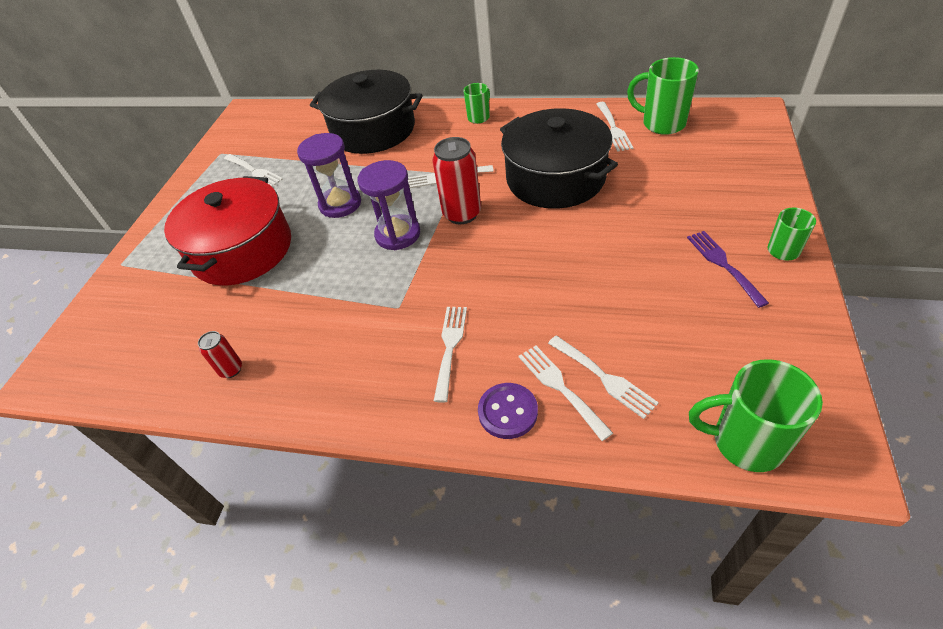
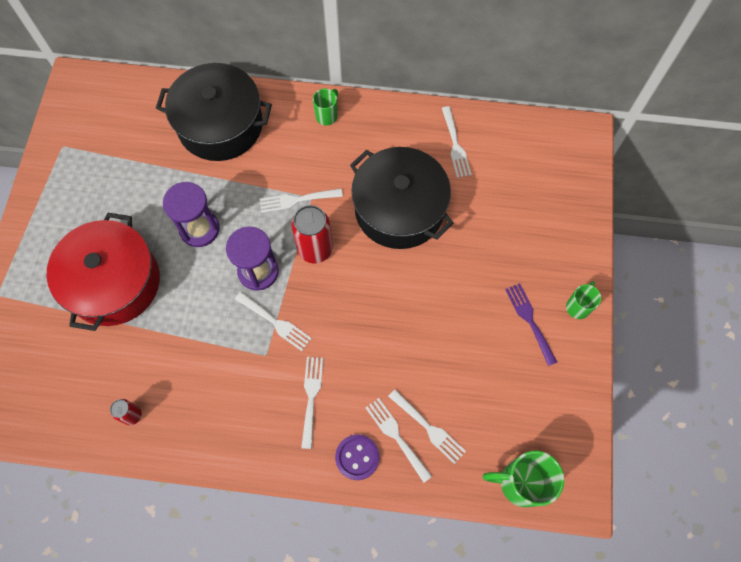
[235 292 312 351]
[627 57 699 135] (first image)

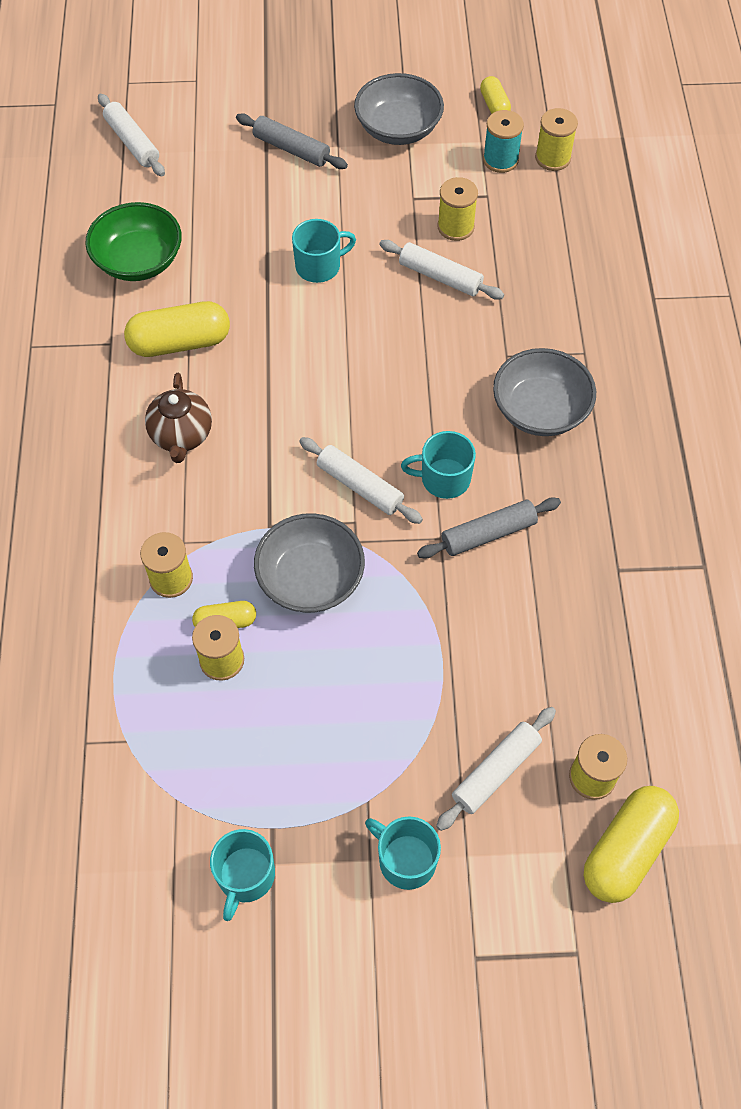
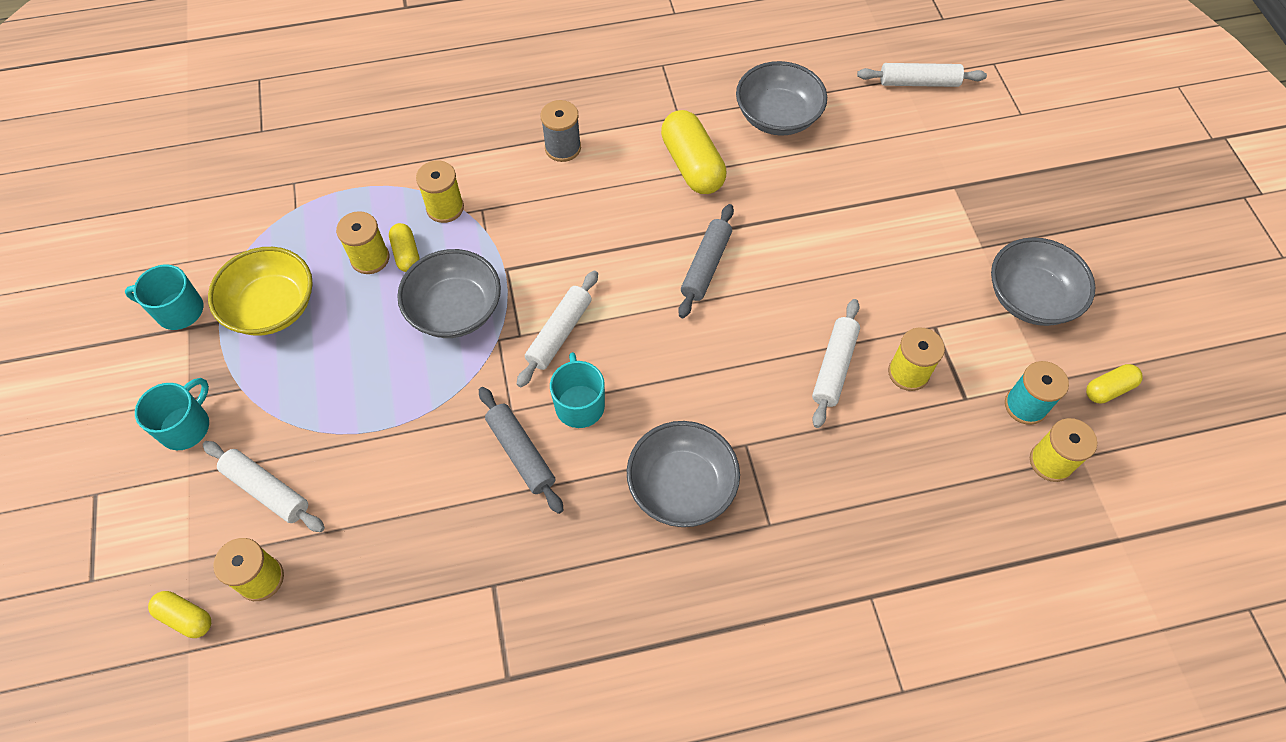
[736 61 827 136]
[857 63 987 87]
[145 373 212 463] (first image)
[678 204 734 318]
[292 219 356 283] (first image)
[148 591 211 638]
[208 247 313 336]
[540 100 581 162]

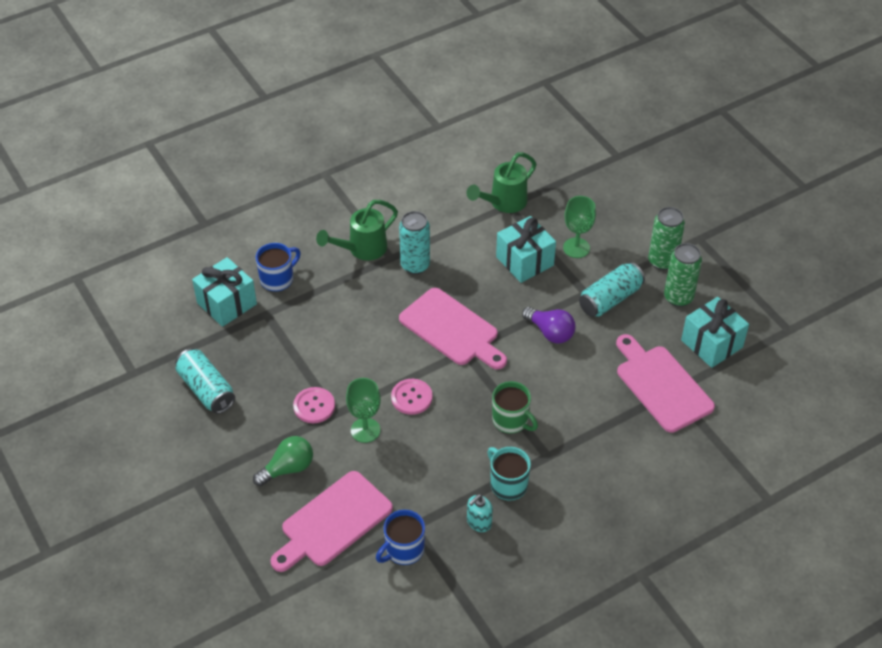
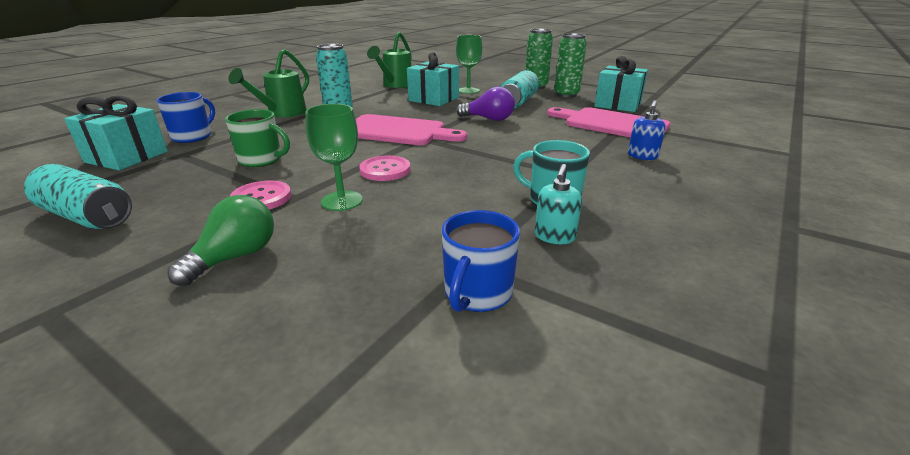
[270 471 393 572] (first image)
[225 109 290 167]
[628 100 666 160]

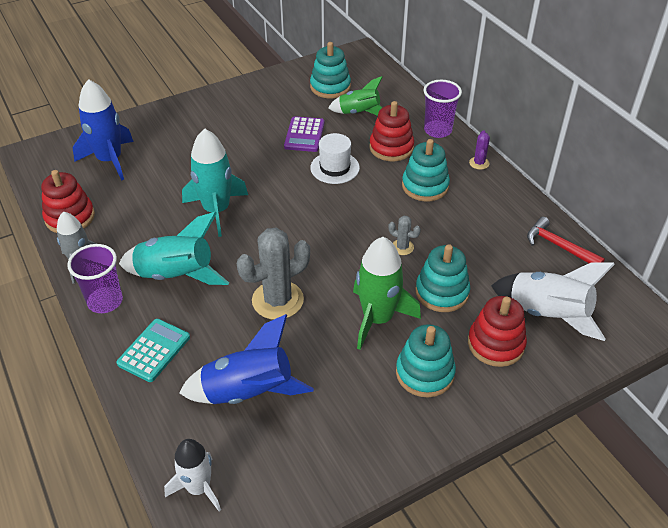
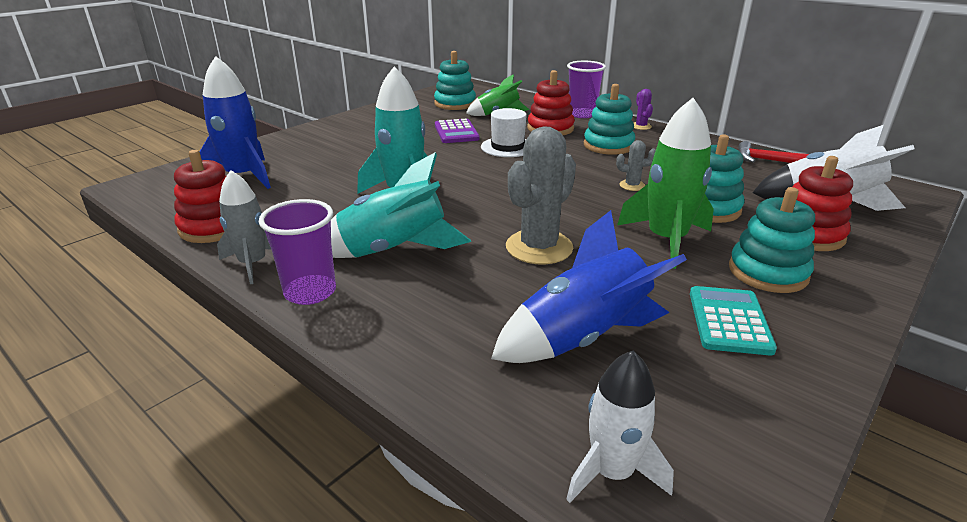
[690 286 777 355]

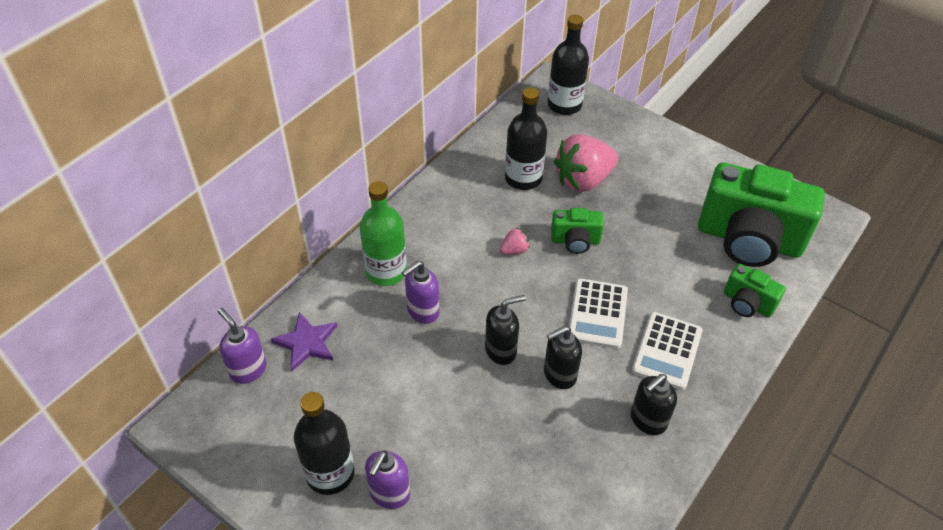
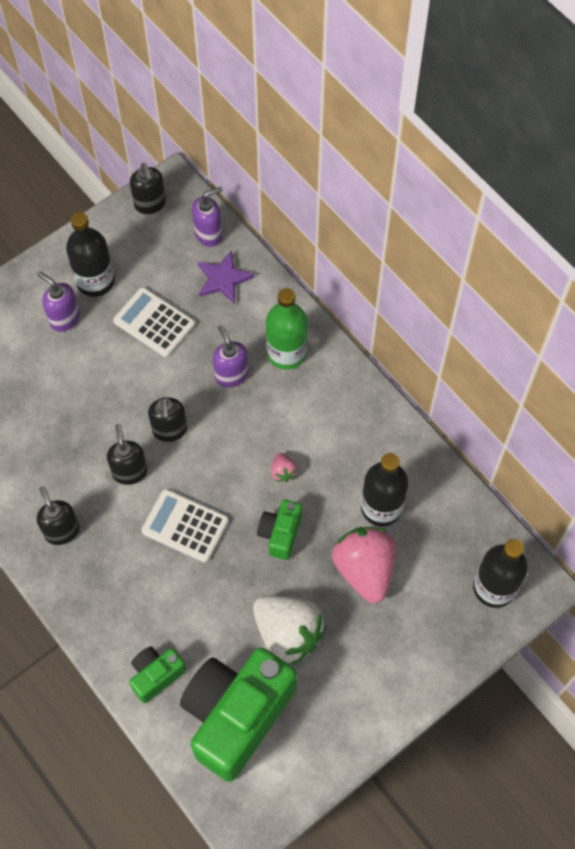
[113 287 195 357]
[130 163 166 214]
[253 596 326 665]

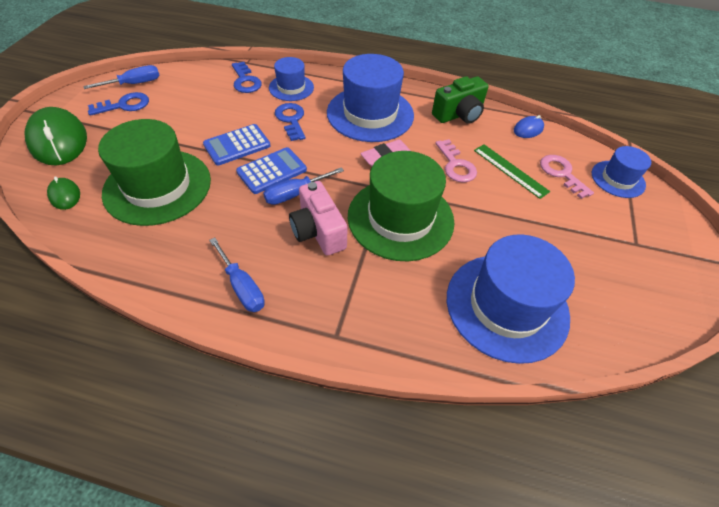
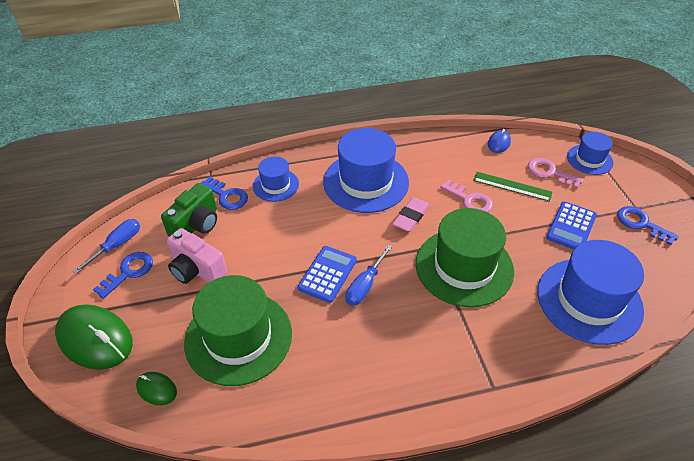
[546 201 597 250]
[209 238 265 312] (first image)
[617 206 679 245]
[167 228 227 284]
[161 183 217 237]

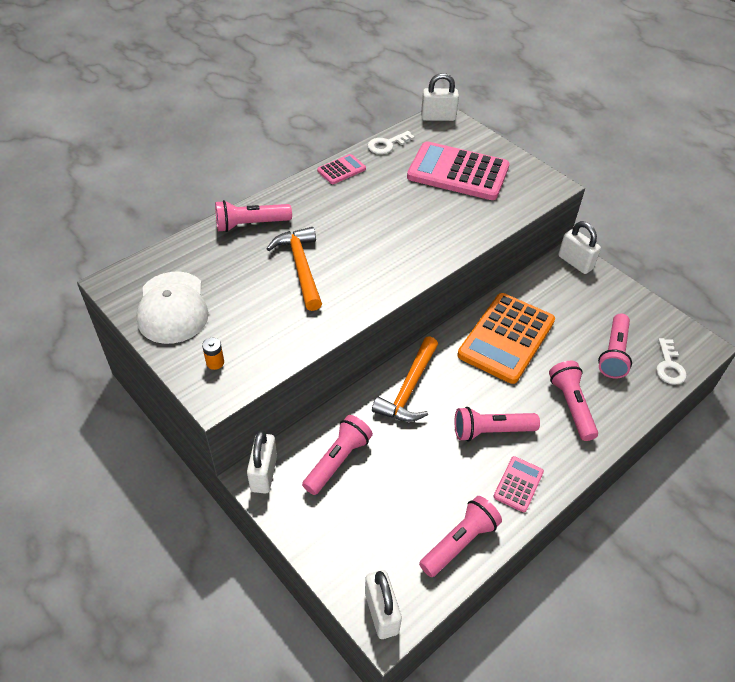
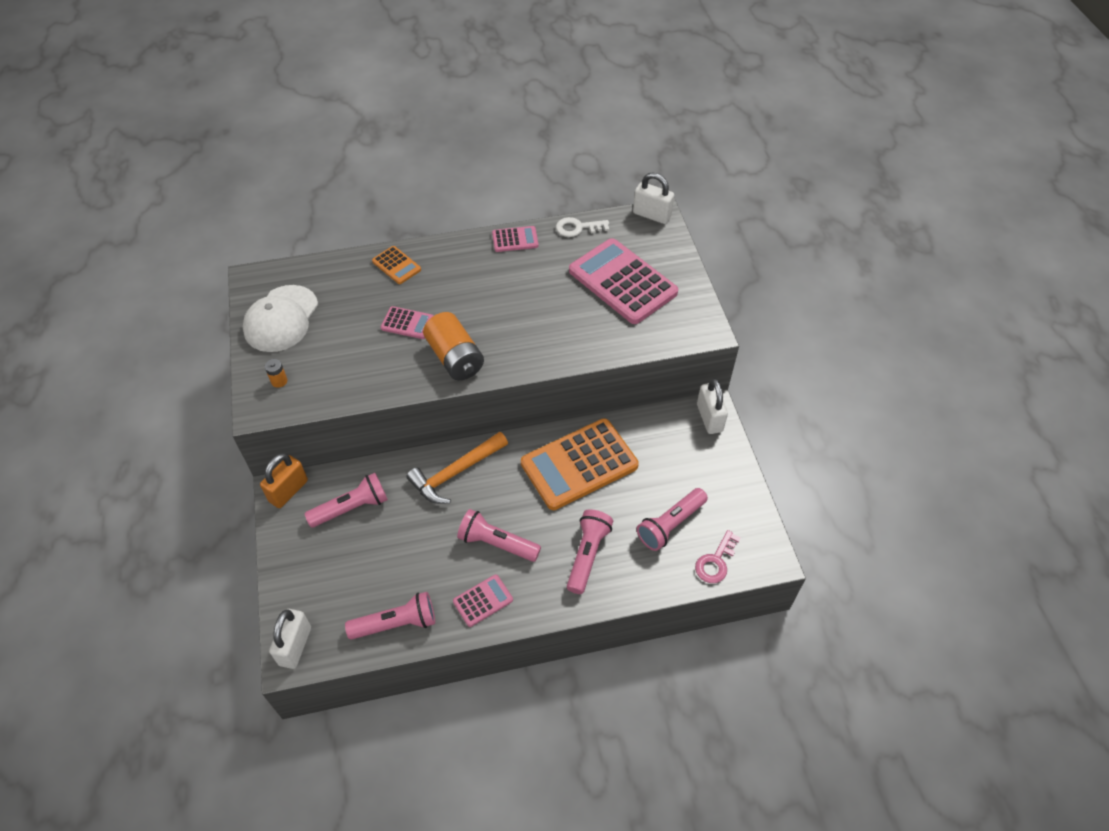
[372 246 421 284]
[260 453 308 508]
[381 306 434 339]
[695 530 740 583]
[423 312 484 380]

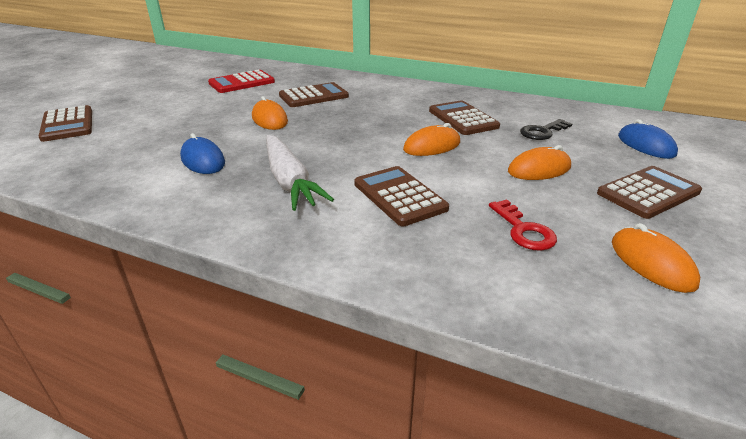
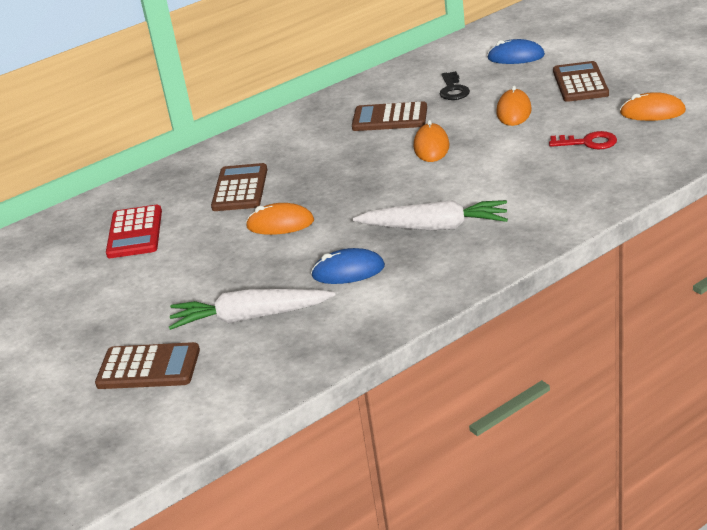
[354 166 449 226] (first image)
[169 289 336 330]

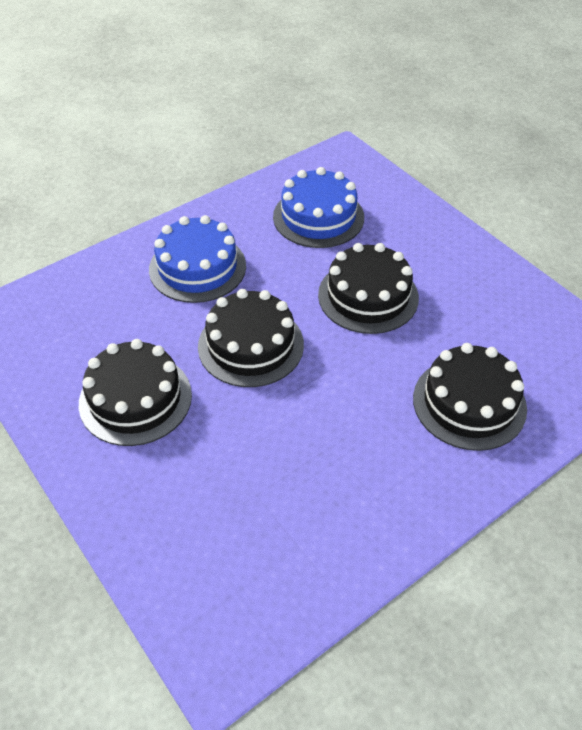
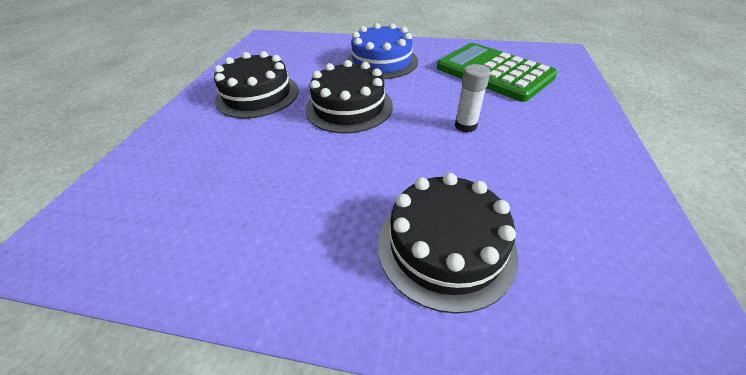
[437 43 558 102]
[455 64 490 133]

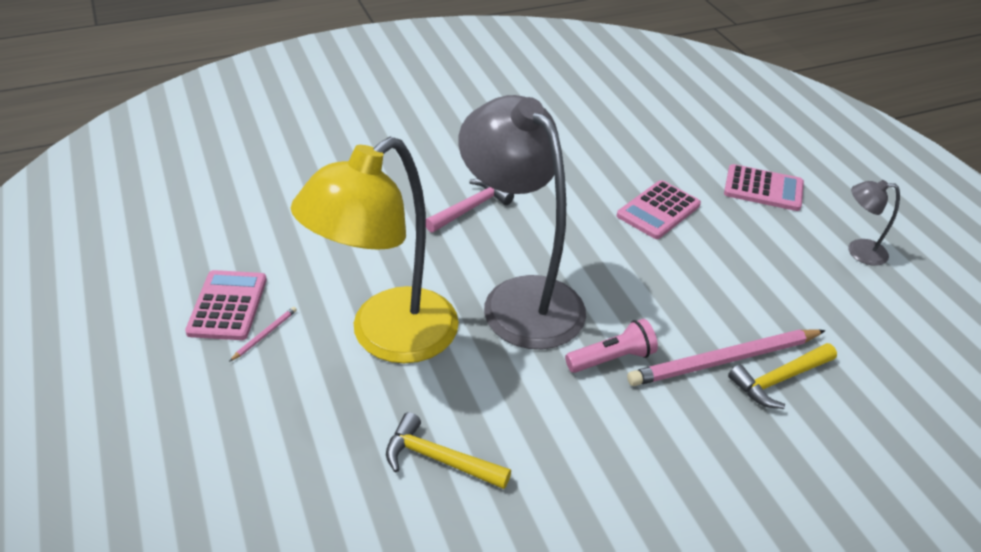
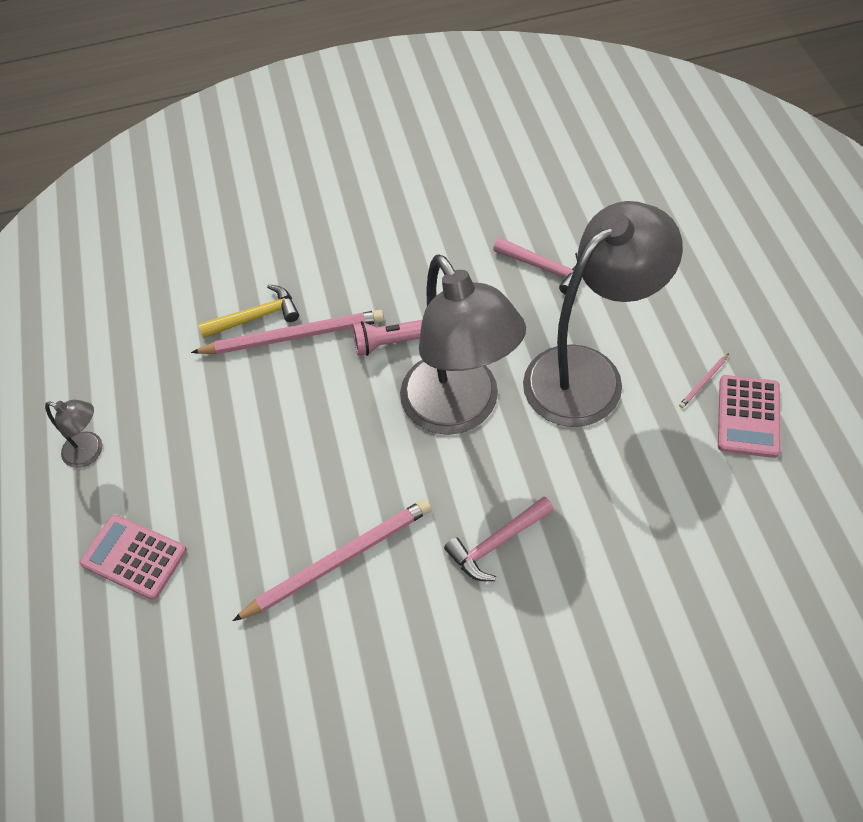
[523 201 683 427]
[493 237 578 295]
[617 180 701 239] (first image)
[233 499 432 621]

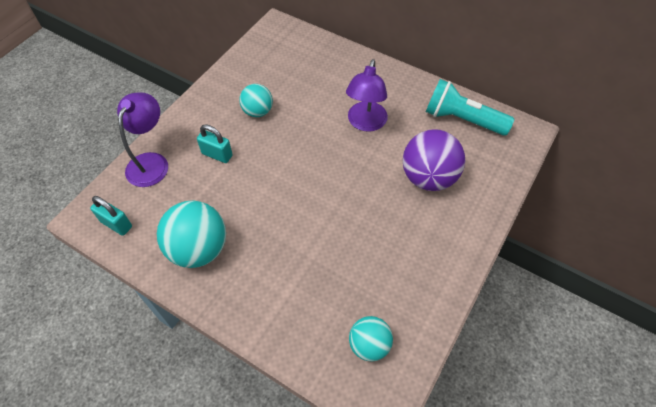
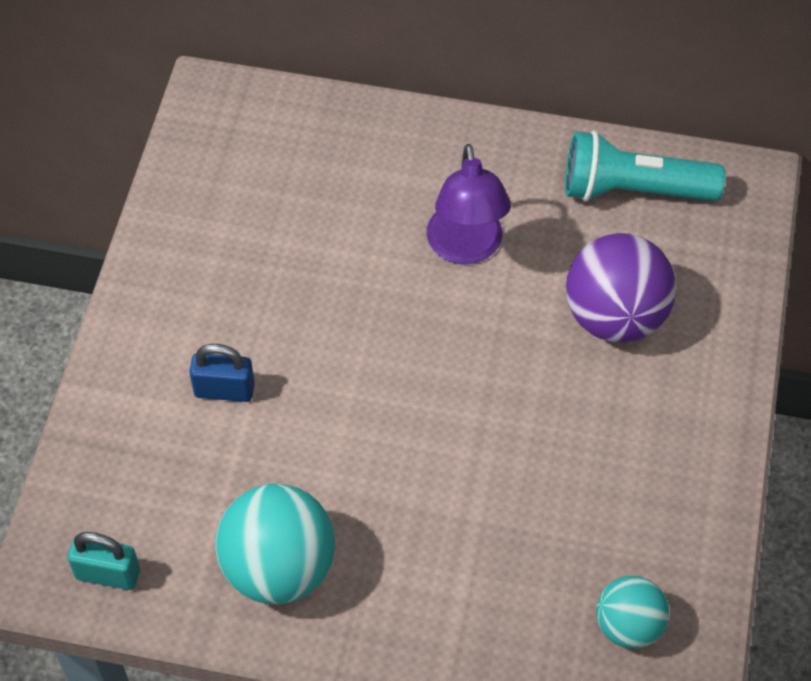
[117 92 168 187] (first image)
[189 344 255 402]
[239 84 273 117] (first image)

